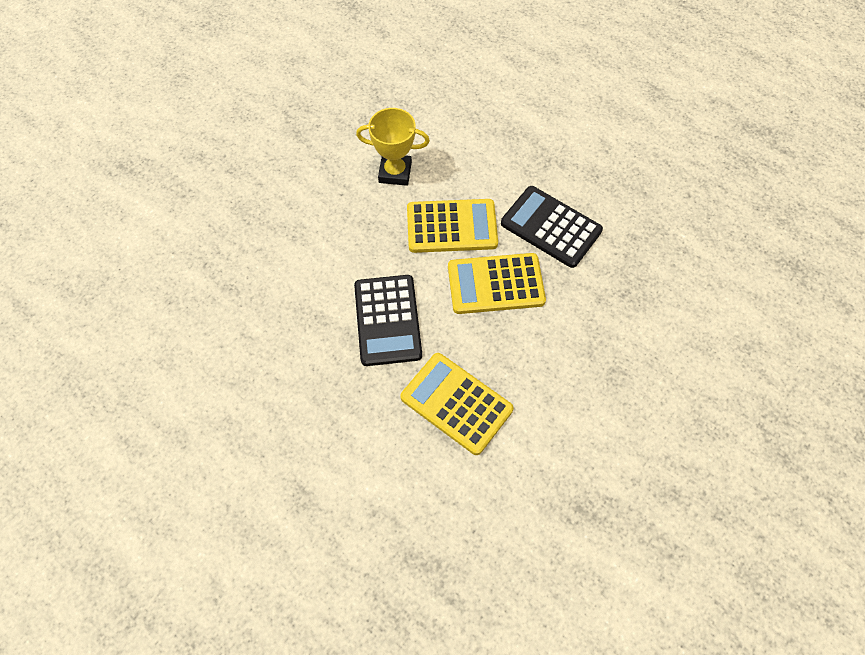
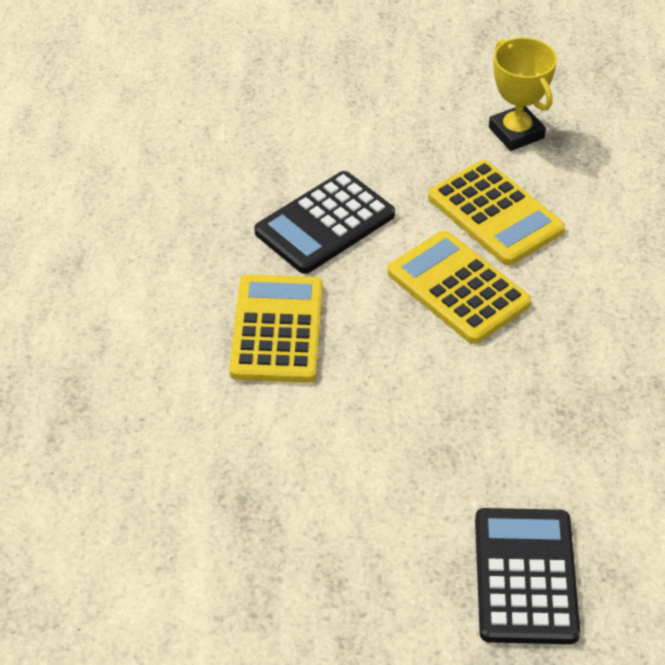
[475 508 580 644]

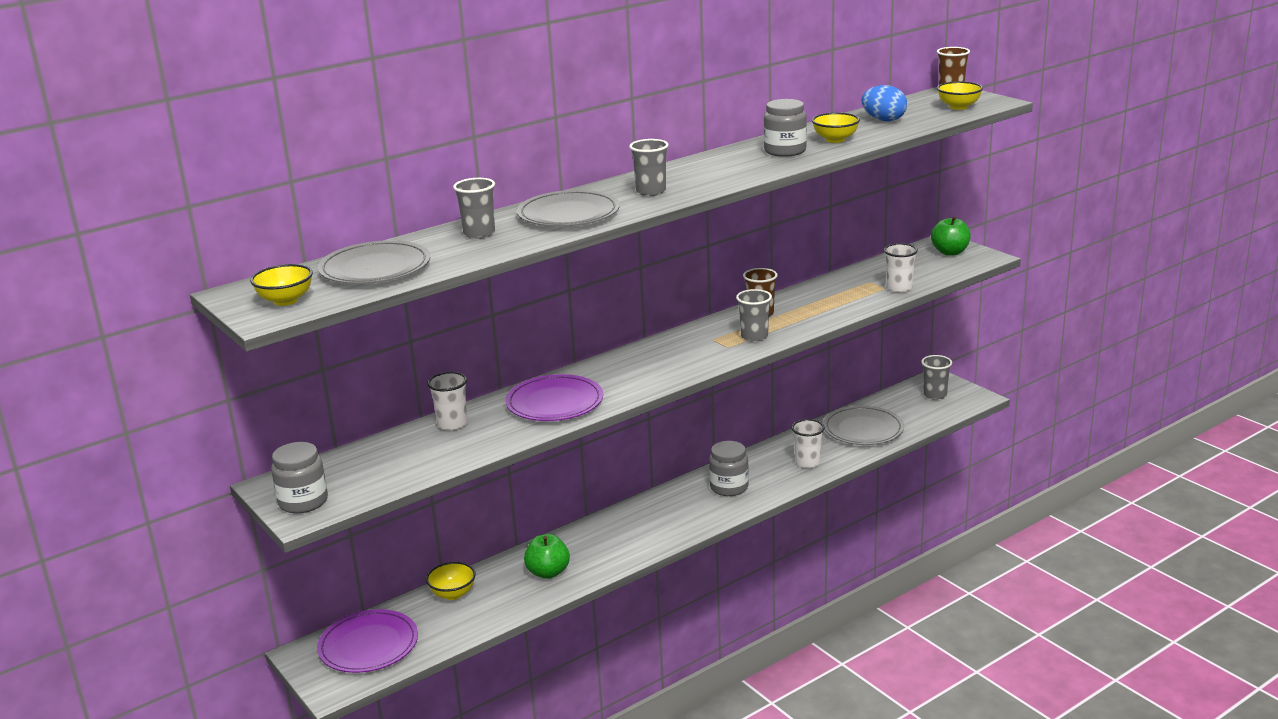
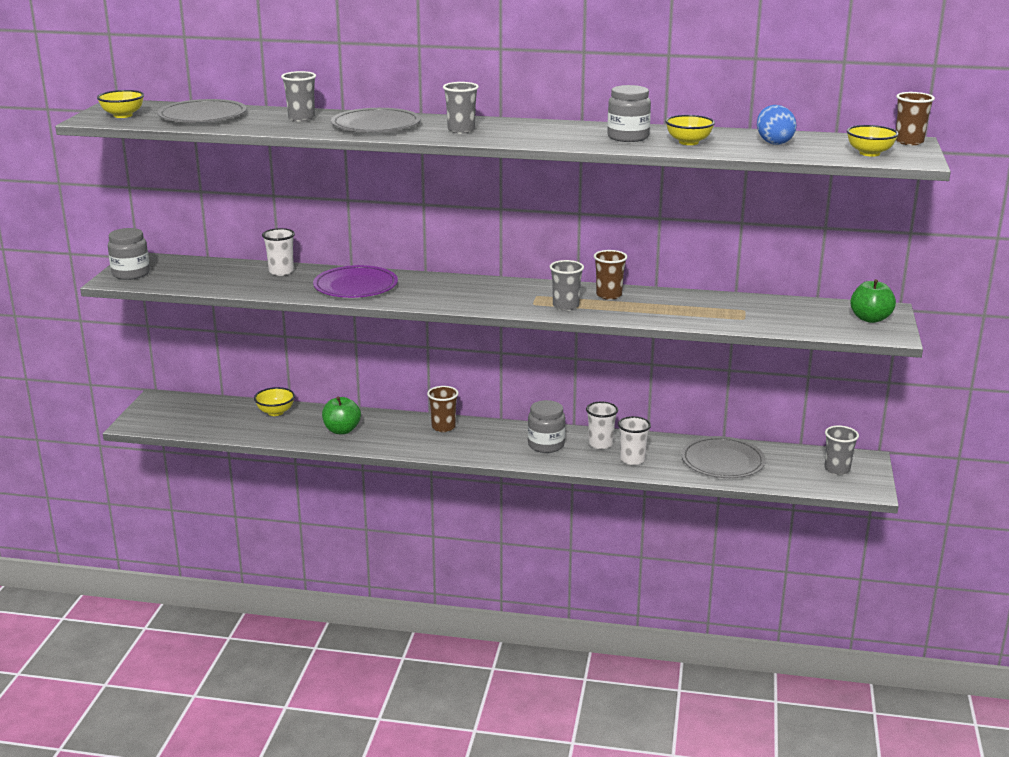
[317 609 418 673] (first image)
[586 402 618 449]
[427 386 459 432]

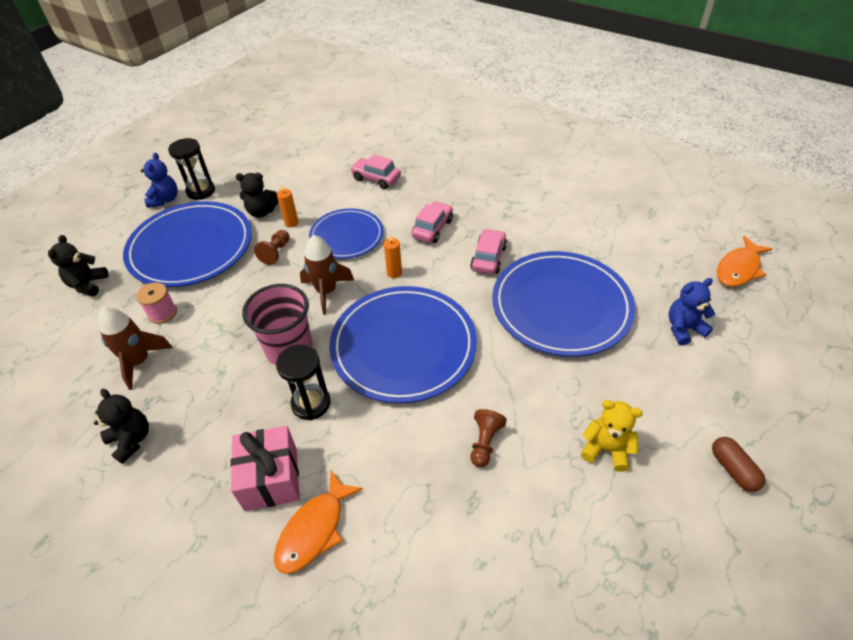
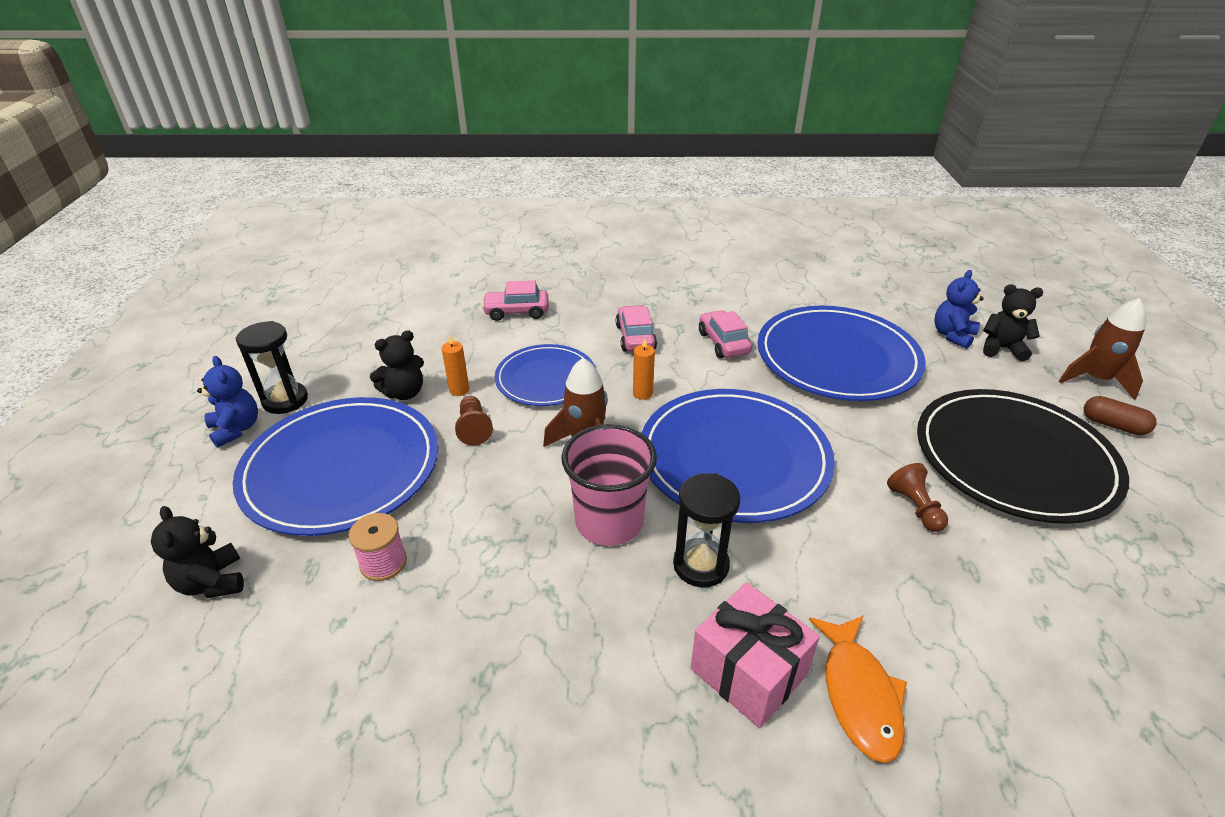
[983 284 1043 361]
[1059 298 1146 400]
[917 389 1129 524]
[717 236 773 287] (first image)

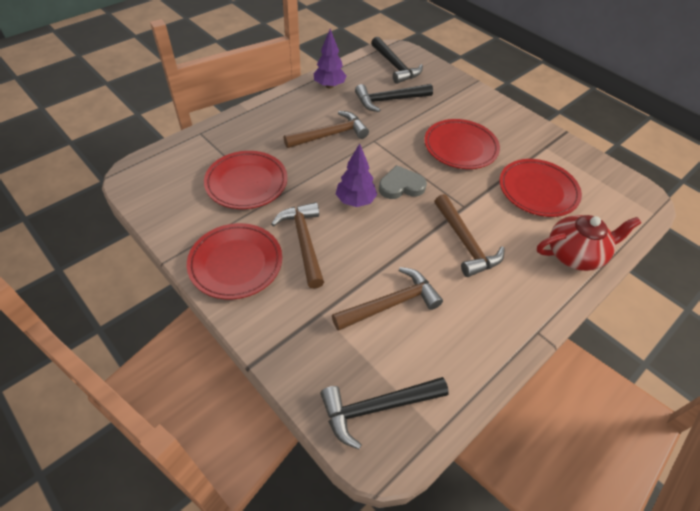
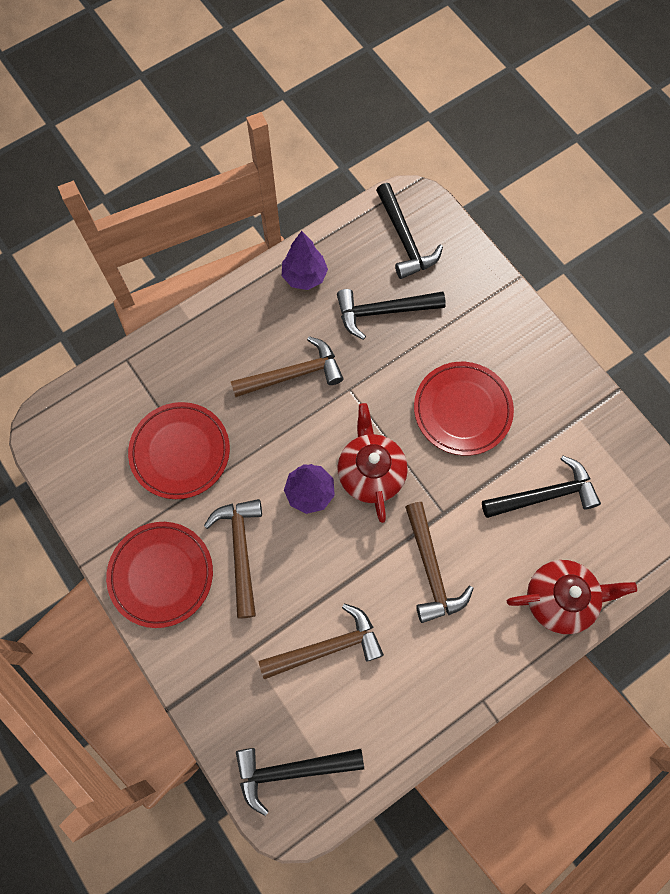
[337 403 408 523]
[482 456 601 518]

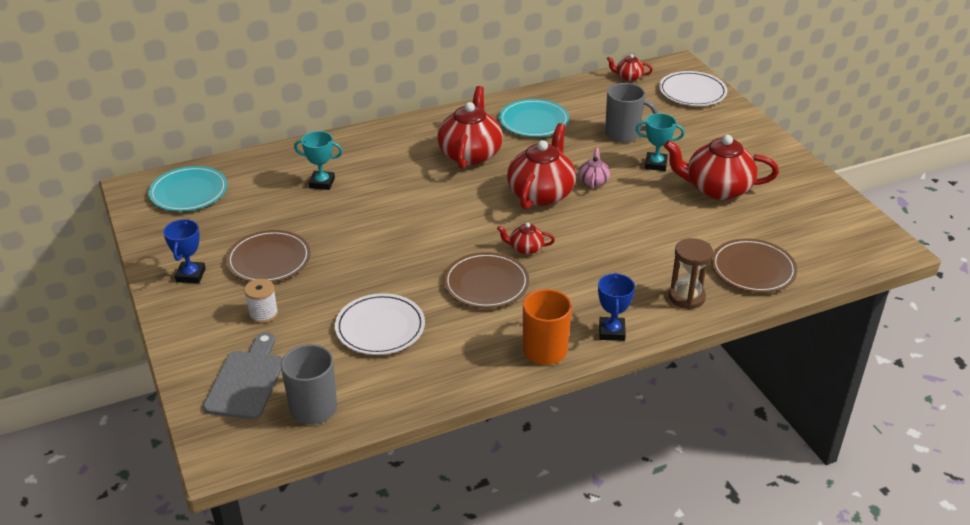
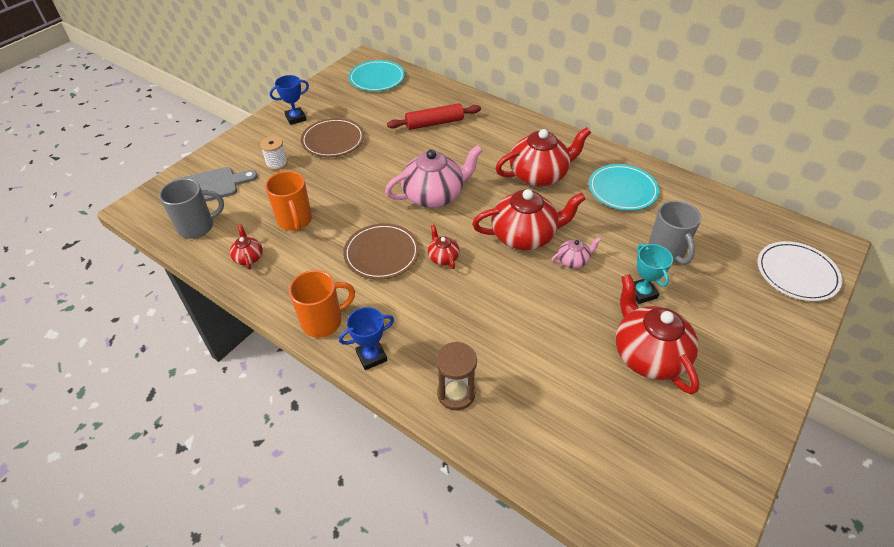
[387 103 481 130]
[265 171 312 231]
[230 224 263 270]
[711 239 797 293] (first image)
[385 145 483 208]

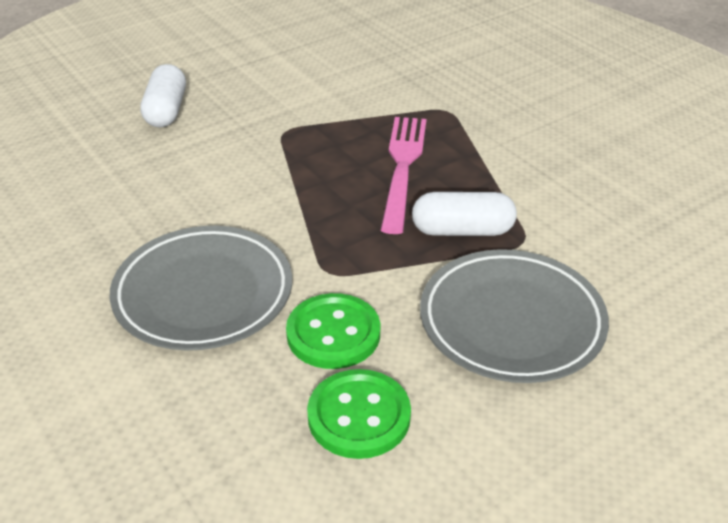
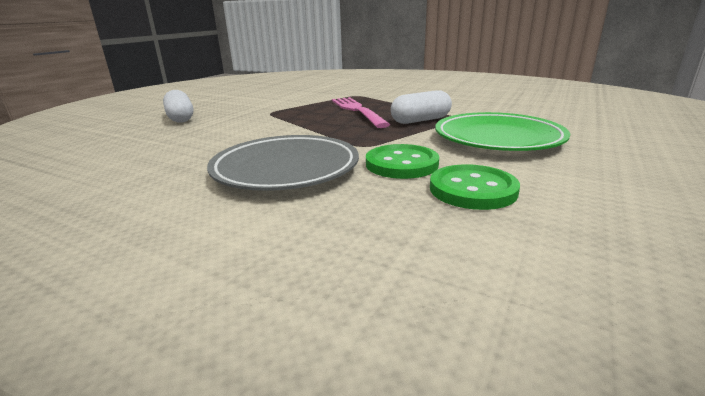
[435 112 570 151]

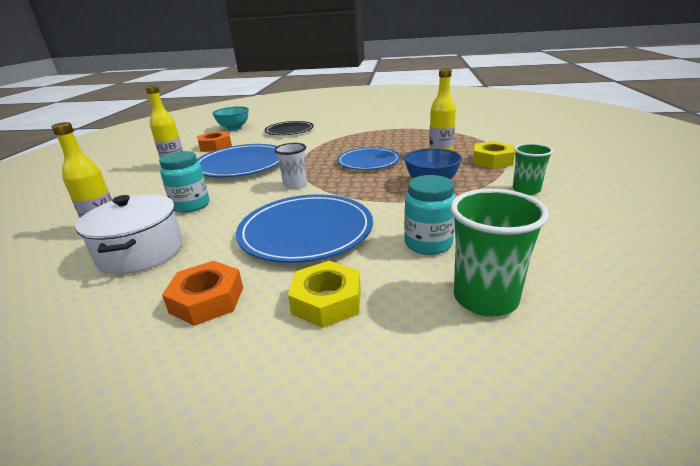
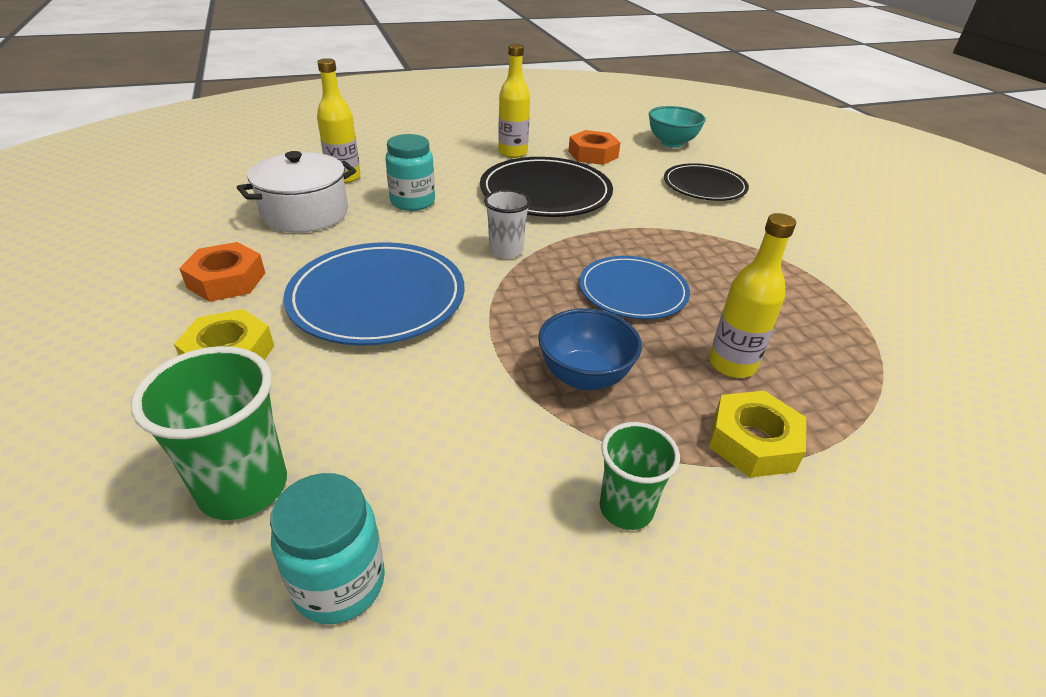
[480 157 613 217]
[270 473 385 624]

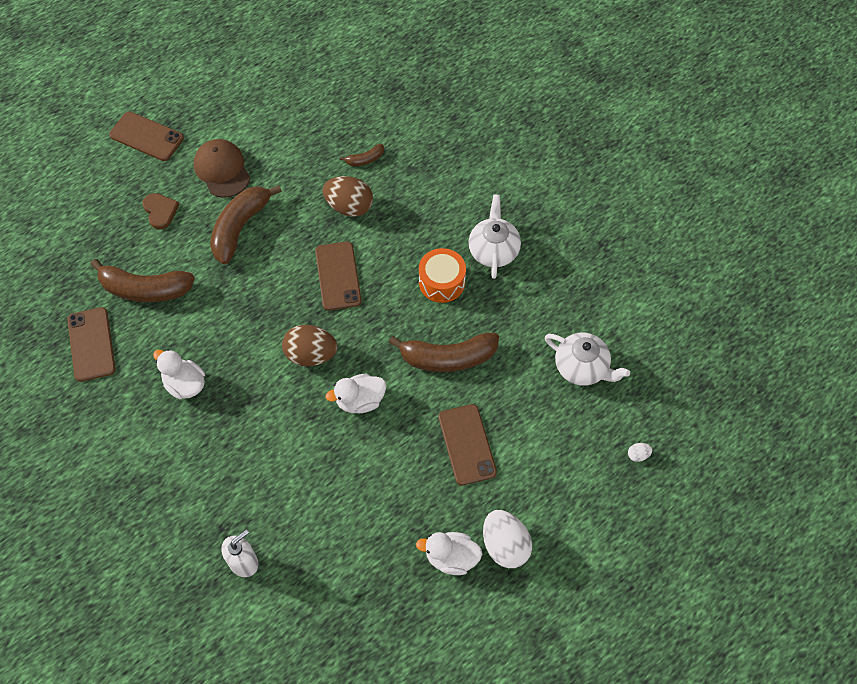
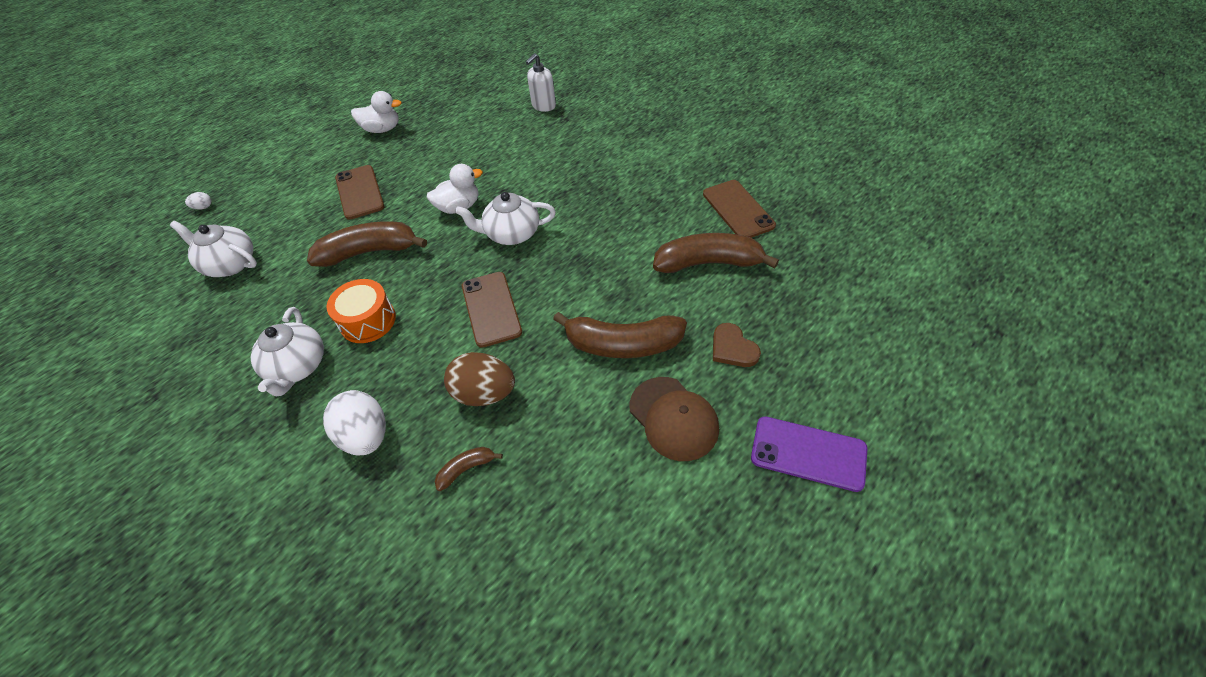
[751 416 868 492]
[153 349 205 399] (first image)
[553 312 687 358]
[455 192 556 245]
[323 390 386 455]

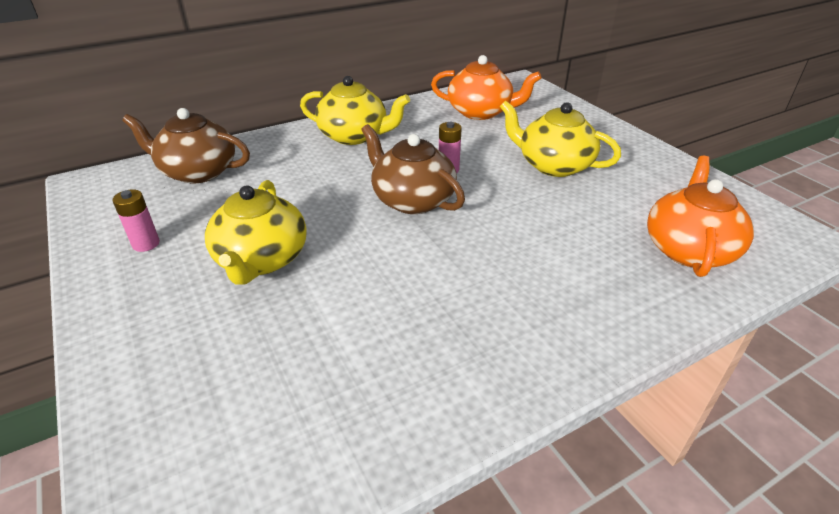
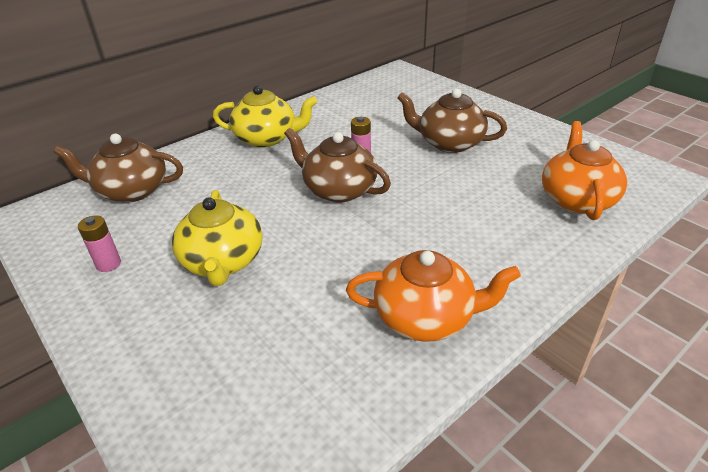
[346 250 521 342]
[397 89 507 153]

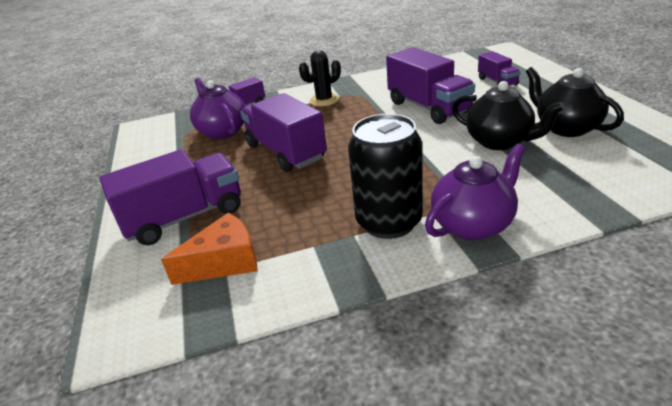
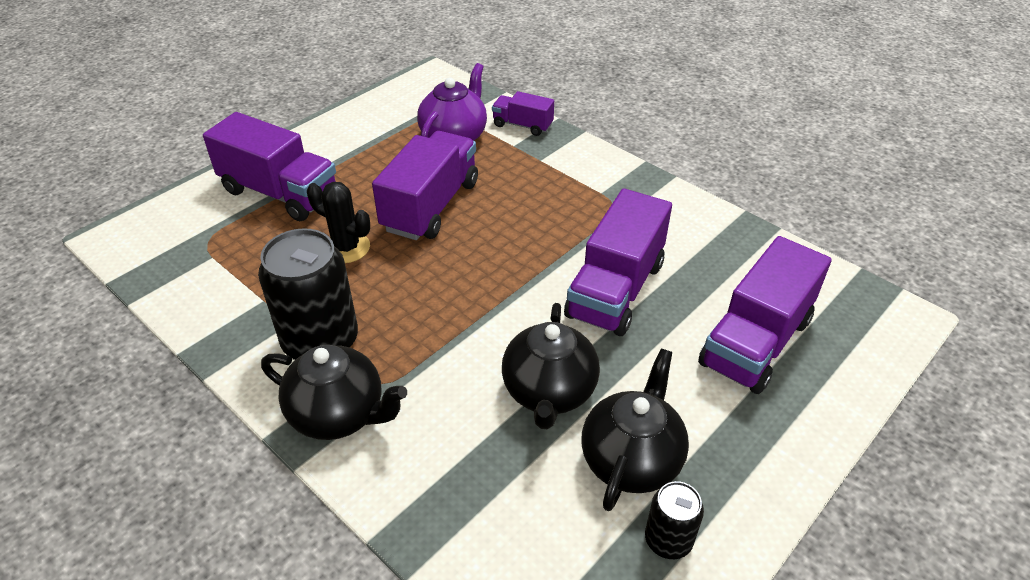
[161 213 258 285] (first image)
[307 182 370 263]
[261 345 407 440]
[698 236 832 394]
[645 481 704 559]

